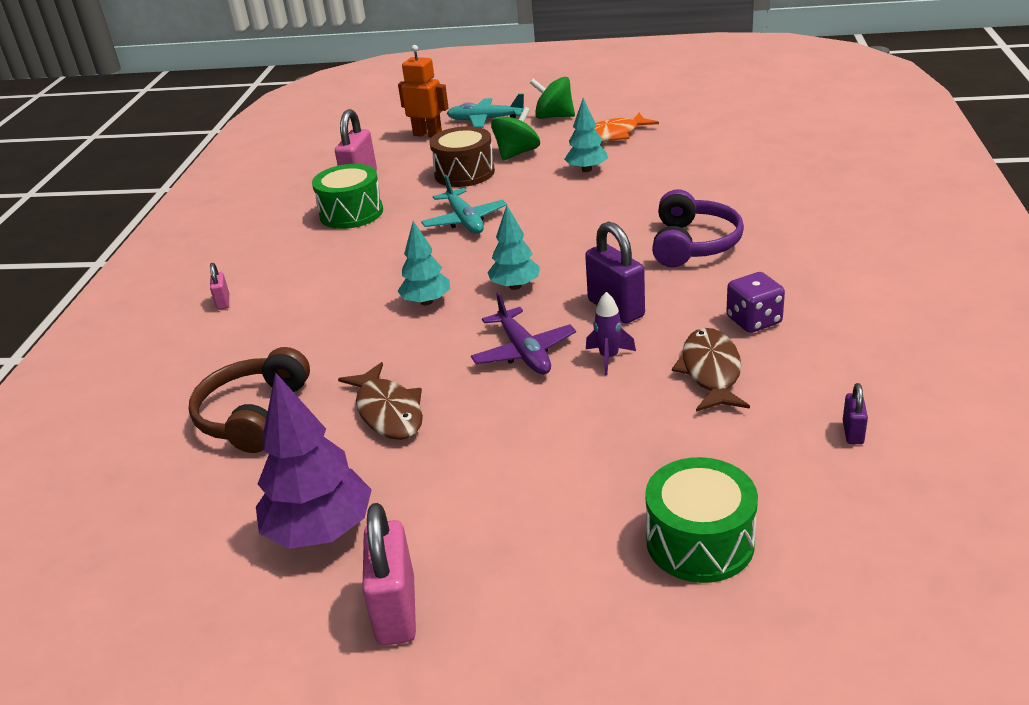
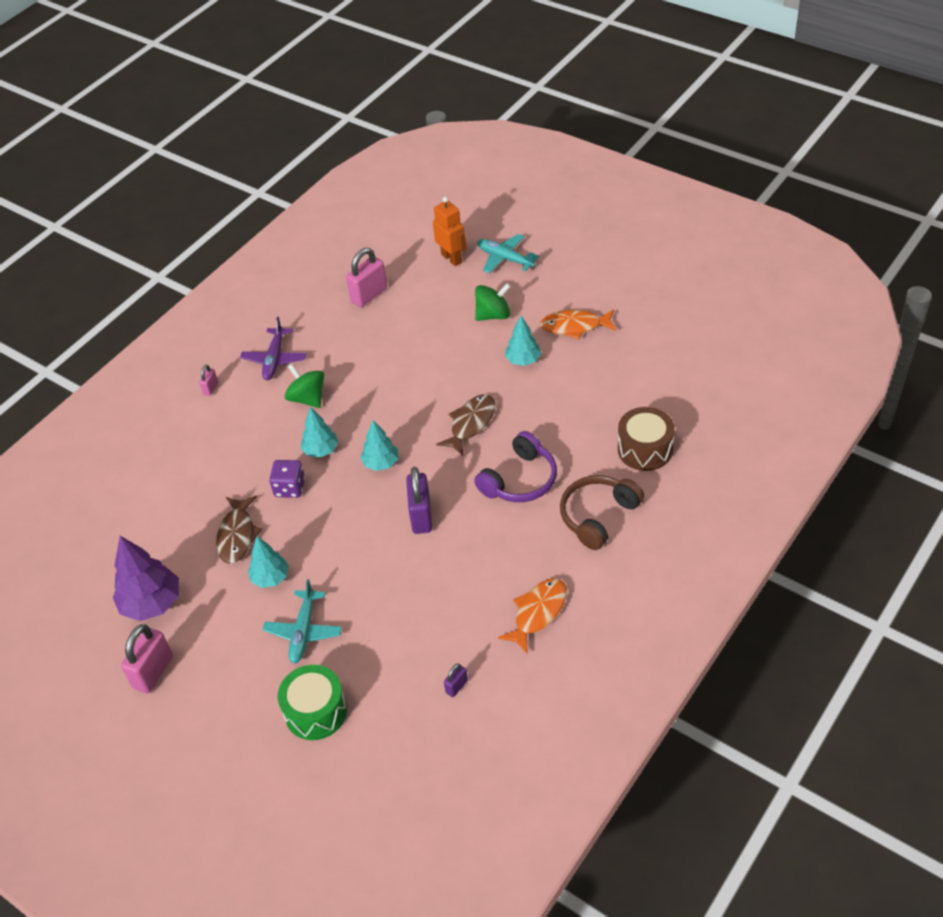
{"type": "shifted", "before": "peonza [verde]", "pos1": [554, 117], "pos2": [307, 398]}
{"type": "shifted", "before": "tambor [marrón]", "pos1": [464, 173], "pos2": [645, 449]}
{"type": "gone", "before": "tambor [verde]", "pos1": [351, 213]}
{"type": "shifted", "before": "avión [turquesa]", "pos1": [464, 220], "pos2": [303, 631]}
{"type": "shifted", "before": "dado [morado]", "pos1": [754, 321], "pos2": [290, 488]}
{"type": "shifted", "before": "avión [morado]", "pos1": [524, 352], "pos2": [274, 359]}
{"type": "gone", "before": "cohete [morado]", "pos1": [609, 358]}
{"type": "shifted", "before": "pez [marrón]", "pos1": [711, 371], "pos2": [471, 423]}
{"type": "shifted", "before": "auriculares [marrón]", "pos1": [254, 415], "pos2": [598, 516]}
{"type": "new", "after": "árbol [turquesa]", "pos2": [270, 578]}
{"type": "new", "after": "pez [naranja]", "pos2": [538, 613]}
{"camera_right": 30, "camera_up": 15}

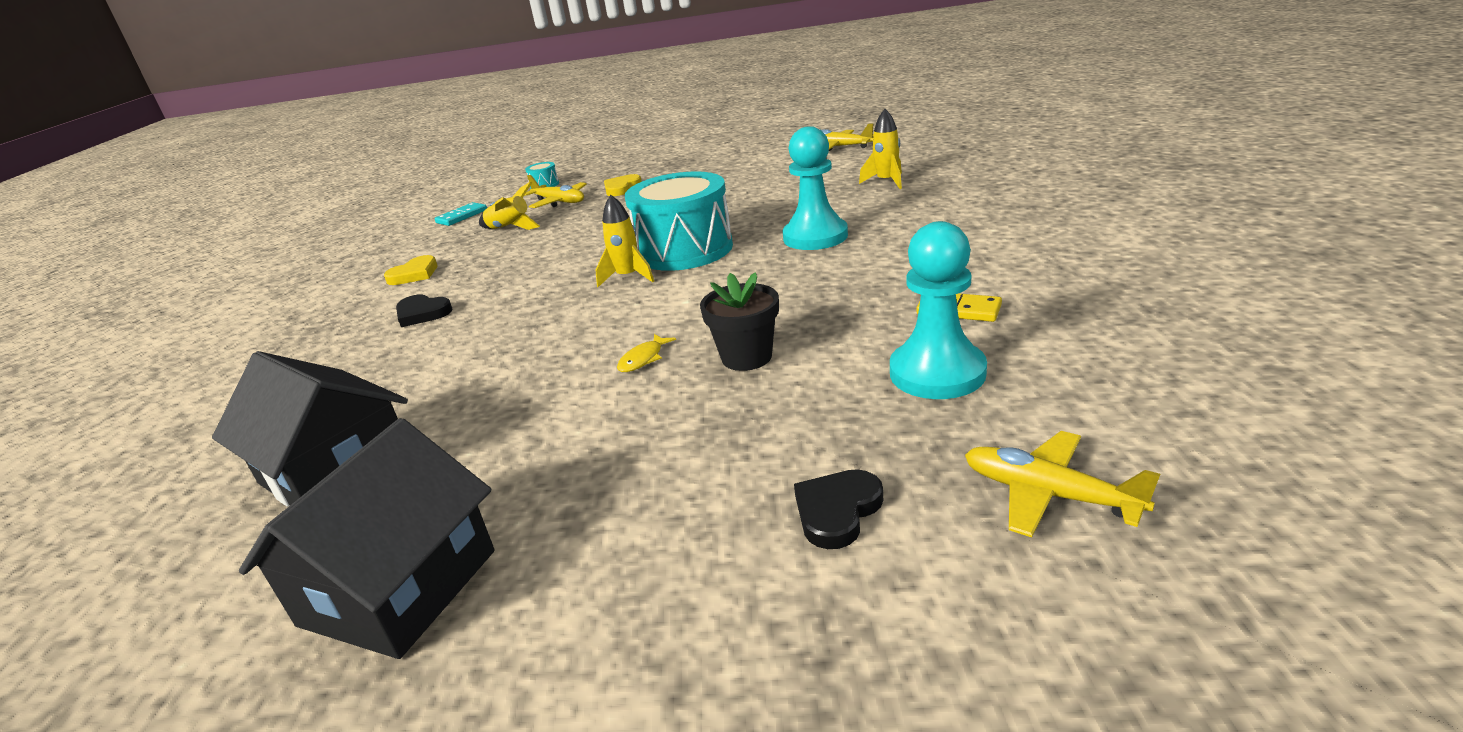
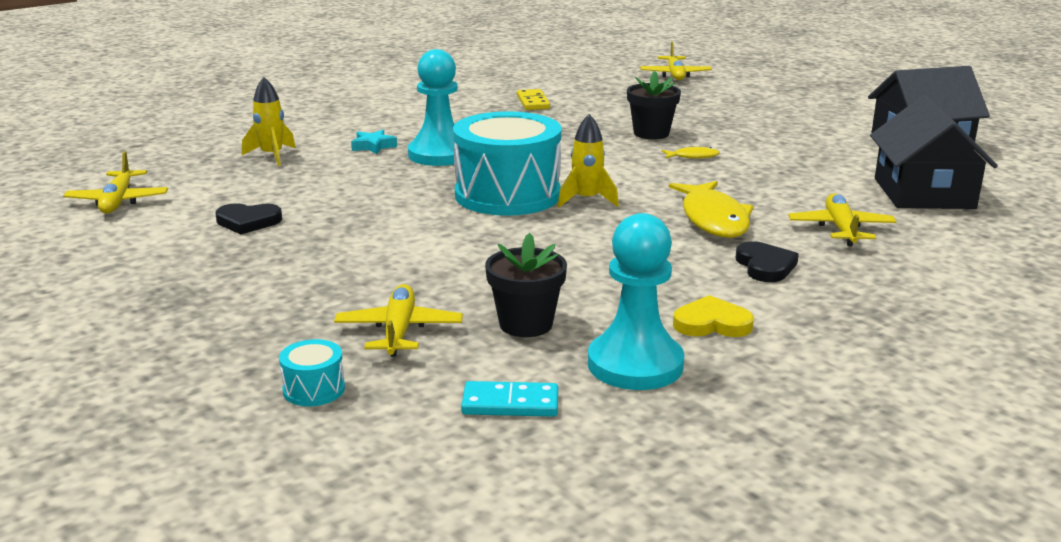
{"type": "gone", "before": "corazón [amarillo]", "pos1": [621, 188]}
{"type": "swapped", "before": "cohete [amarillo]", "after": "maceta [negro]", "pos1": [510, 228], "pos2": [526, 324]}
{"type": "shifted", "before": "peón [turquesa]", "pos1": [937, 373], "pos2": [635, 364]}
{"type": "shifted", "before": "corazón [negro]", "pos1": [837, 511], "pos2": [248, 222]}
{"type": "new", "after": "estrella [turquesa]", "pos2": [373, 146]}
{"type": "new", "after": "pez [amarillo]", "pos2": [713, 219]}
{"type": "new", "after": "avión [amarillo]", "pos2": [840, 229]}
{"camera_right": -130, "camera_up": -5}

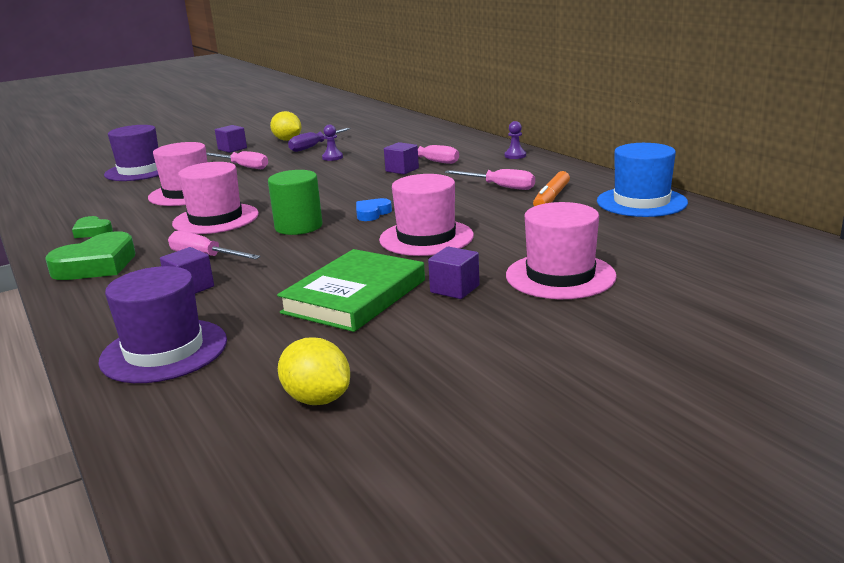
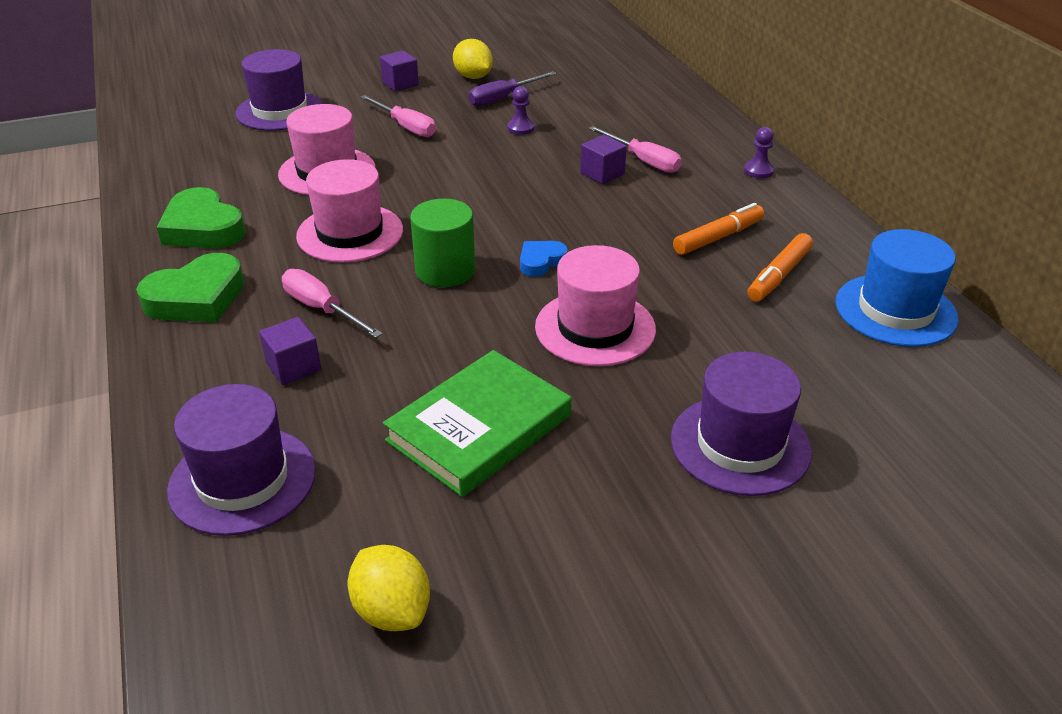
{"type": "swapped", "before": "destornillador [rosa]", "after": "rotulador [naranja]", "pos1": [500, 187], "pos2": [718, 237]}
{"type": "repainted", "before": "sombrero [rosa]", "after": "sombrero [morado]", "pos1": [560, 276], "pos2": [740, 445]}
{"type": "scaled", "before": "corazón [verde]", "pos1": [92, 231], "pos2": [203, 228], "scale": 1.8}
{"type": "gone", "before": "cubo [morado]", "pos1": [455, 289]}
{"camera_right": 10, "camera_up": 15}

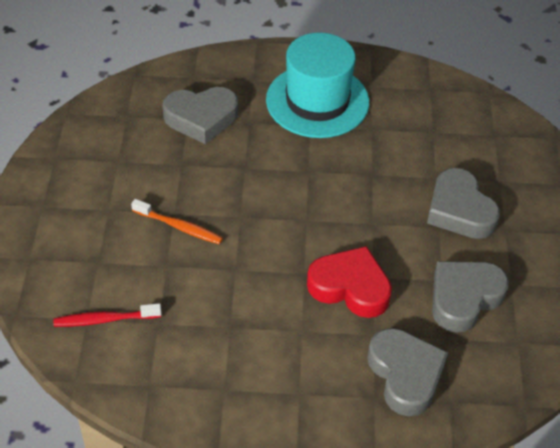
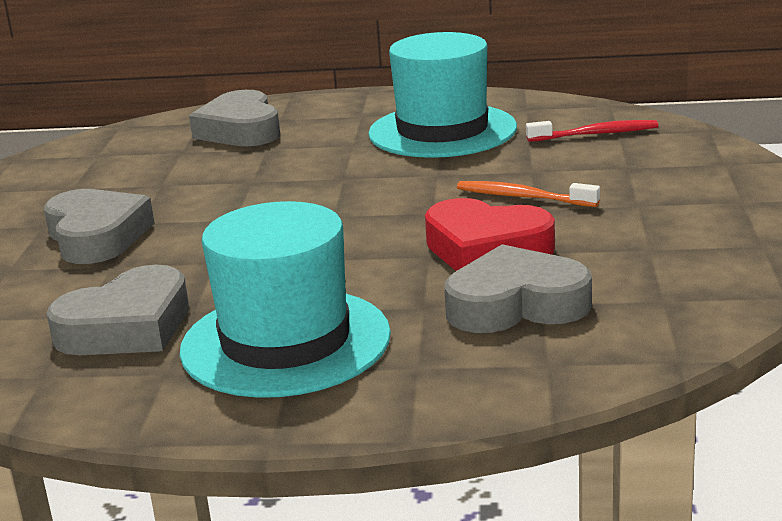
{"type": "shifted", "before": "corazón [rojo]", "pos1": [350, 287], "pos2": [486, 249]}
{"type": "shifted", "before": "corazón [gris]", "pos1": [464, 298], "pos2": [127, 327]}
{"type": "new", "after": "sombrero [turquesa]", "pos2": [442, 131]}
{"camera_right": -175, "camera_up": -25}

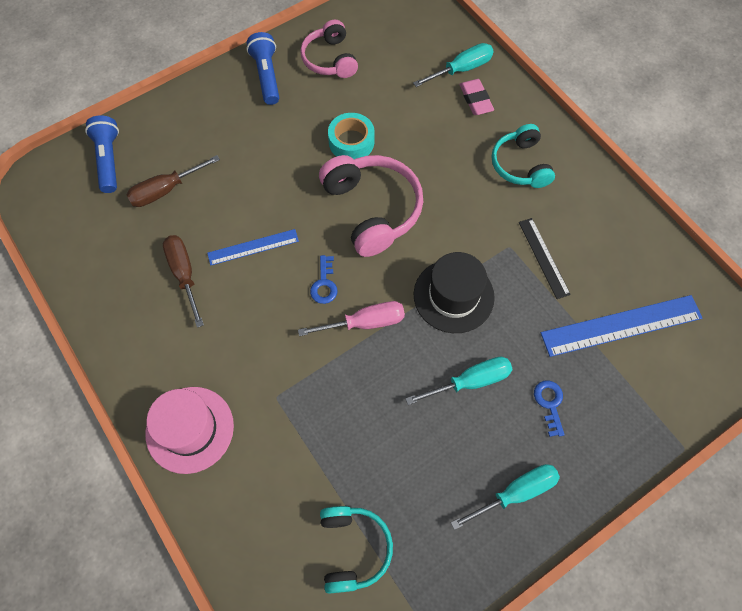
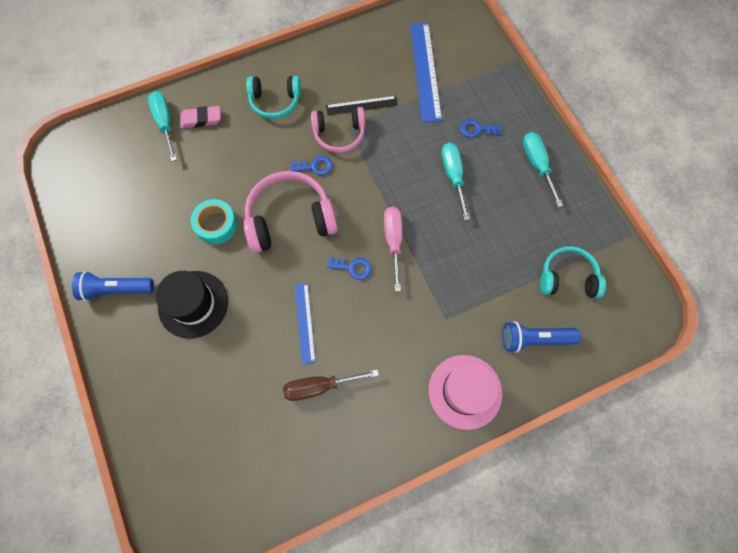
{"type": "shifted", "before": "auriculares [rosa]", "pos1": [330, 59], "pos2": [339, 134]}
{"type": "shifted", "before": "lámpara de mano [azul]", "pos1": [109, 160], "pos2": [534, 339]}
{"type": "gone", "before": "destornillador [marrón]", "pos1": [166, 190]}
{"type": "shifted", "before": "sombrero [negro]", "pos1": [453, 296], "pos2": [193, 304]}
{"type": "new", "after": "llave [azul]", "pos2": [315, 166]}
{"camera_right": -80, "camera_up": 5}

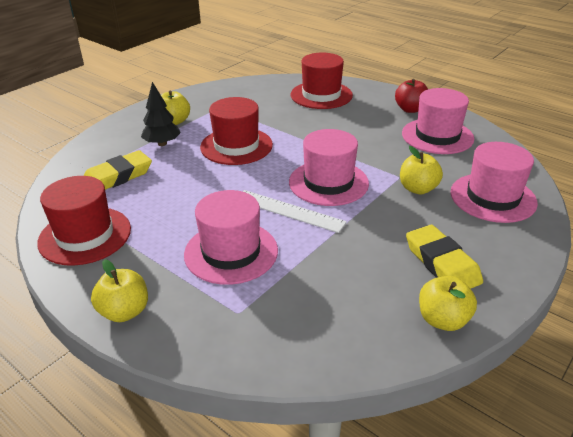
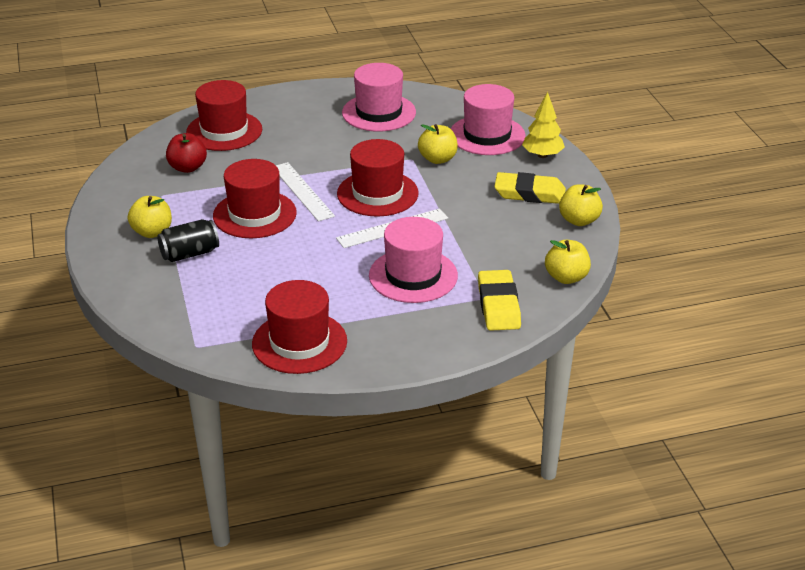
{"type": "shifted", "before": "manzana [rojo]", "pos1": [410, 109], "pos2": [187, 168]}
{"type": "swapped", "before": "árbol [negro]", "after": "lata [negro]", "pos1": [162, 143], "pos2": [190, 254]}
{"type": "repainted", "before": "sombrero [rosa]", "after": "sombrero [rojo]", "pos1": [328, 183], "pos2": [377, 193]}
{"type": "shifted", "before": "goma de borrar [amarillo]", "pos1": [117, 177], "pos2": [498, 305]}
{"type": "shifted", "before": "manzana [amarillo]", "pos1": [124, 311], "pos2": [566, 277]}
{"type": "new", "after": "árbol [amarillo]", "pos2": [542, 155]}
{"type": "new", "after": "regla [blanco]", "pos2": [302, 191]}
{"camera_right": -55, "camera_up": 0}

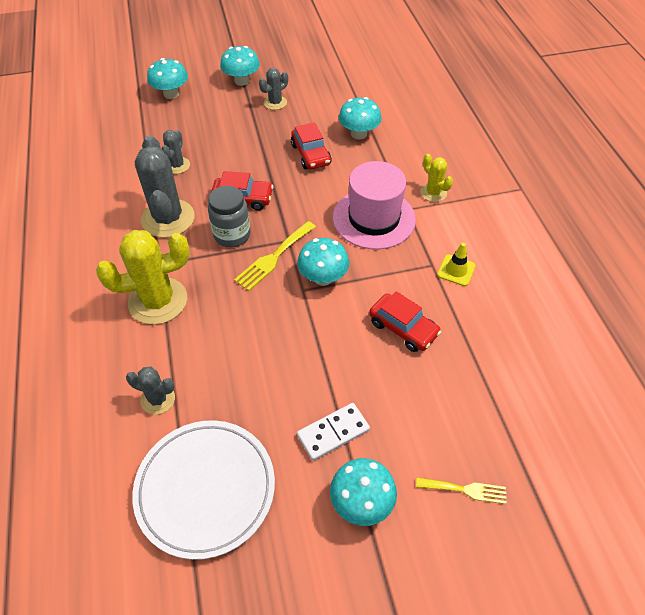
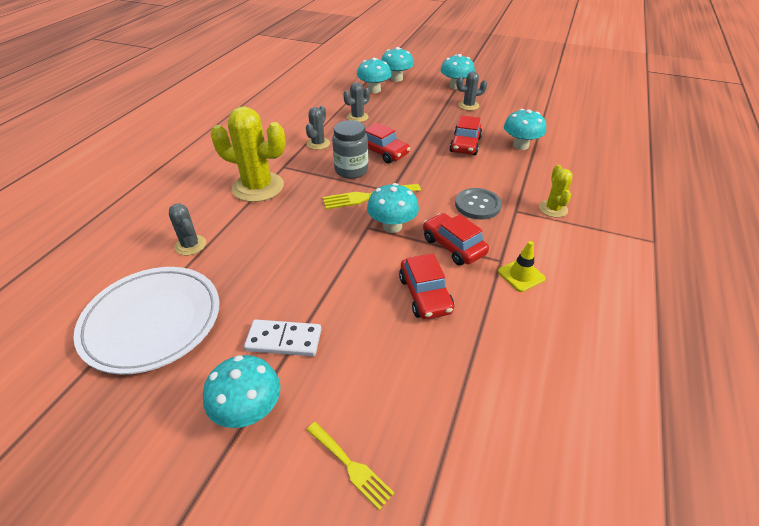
{"type": "scaled", "before": "cactus [gris]", "pos1": [168, 218], "pos2": [318, 144], "scale": 0.52}
{"type": "swapped", "before": "sombrero [rosa]", "after": "botón [gris]", "pos1": [374, 218], "pos2": [477, 205]}
{"type": "new", "after": "seta [turquesa]", "pos2": [374, 90]}
{"type": "new", "after": "coche [rojo]", "pos2": [453, 246]}
{"camera_right": 35, "camera_up": -10}

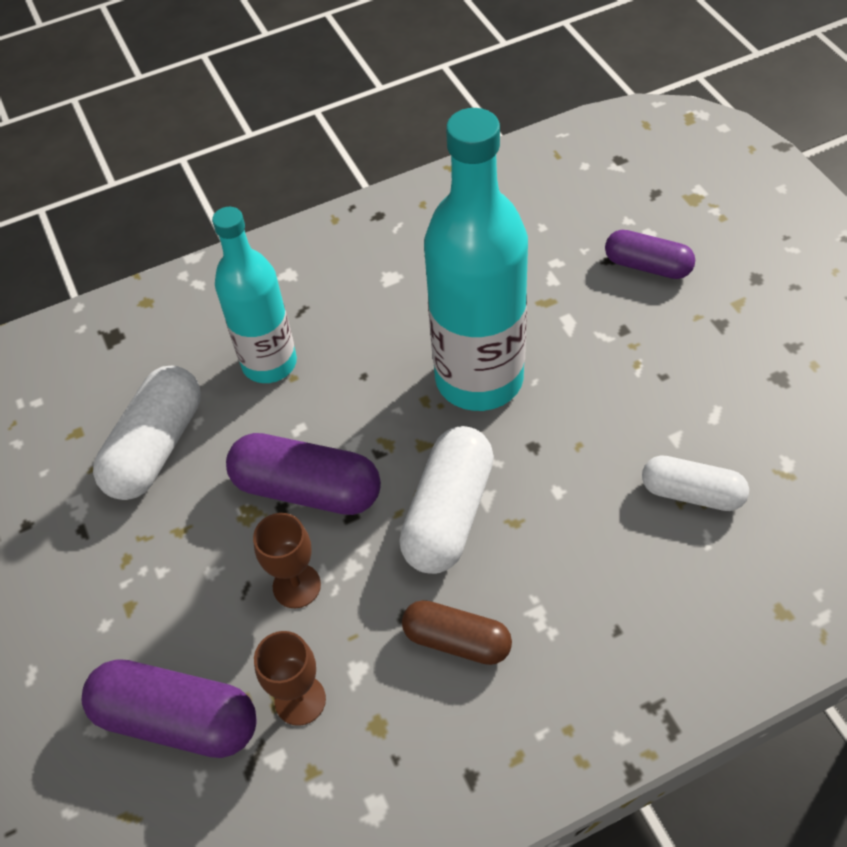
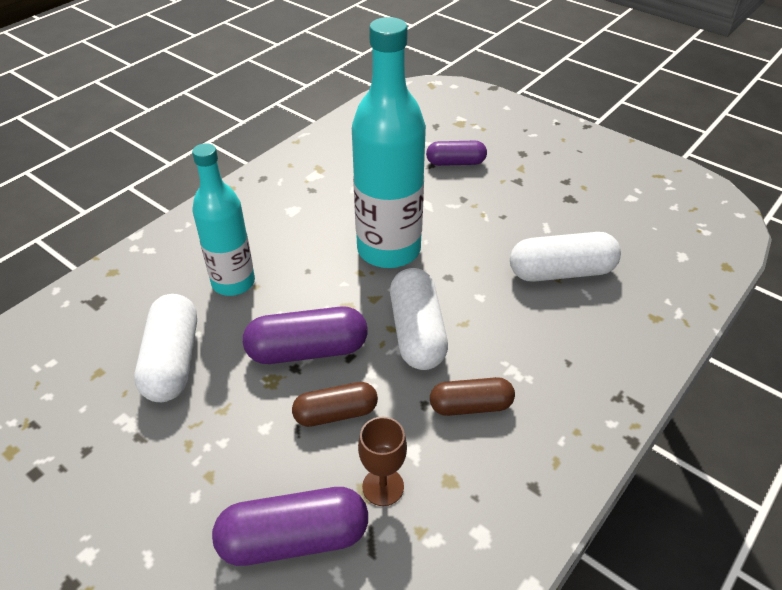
{"type": "scaled", "before": "cápsula [blanco]", "pos1": [691, 493], "pos2": [561, 272], "scale": 1.54}
{"type": "swapped", "before": "copa [marrón]", "after": "cápsula [marrón]", "pos1": [296, 586], "pos2": [336, 413]}
{"camera_right": -30, "camera_up": -10}

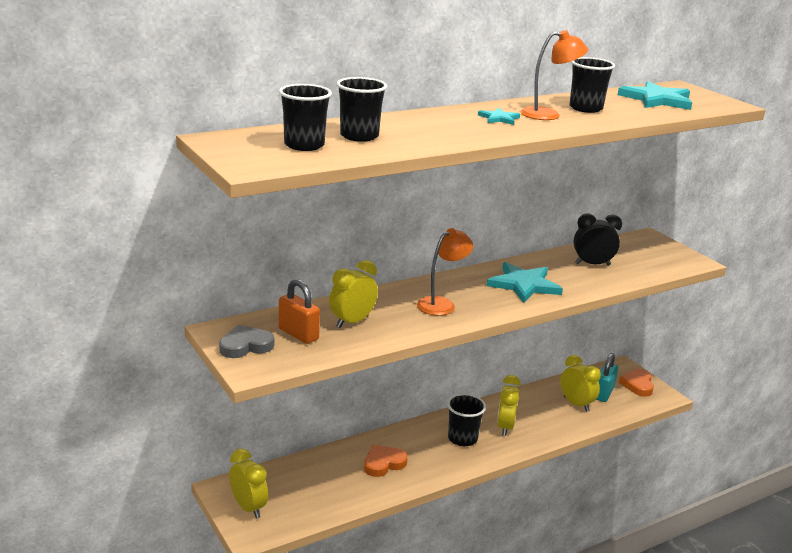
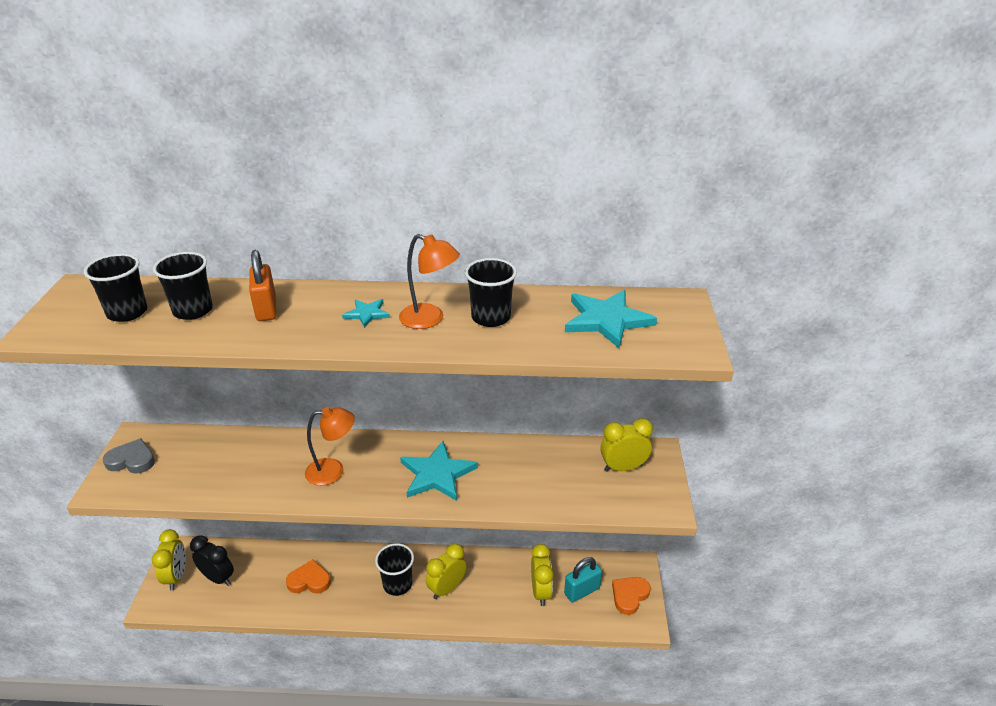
{"type": "shifted", "before": "despertador [negro]", "pos1": [592, 264], "pos2": [218, 578]}
{"type": "shifted", "before": "despertador [amarillo]", "pos1": [352, 322], "pos2": [623, 468]}
{"type": "shifted", "before": "candado [naranja]", "pos1": [298, 334], "pos2": [266, 309]}
{"camera_right": 35, "camera_up": 10}

